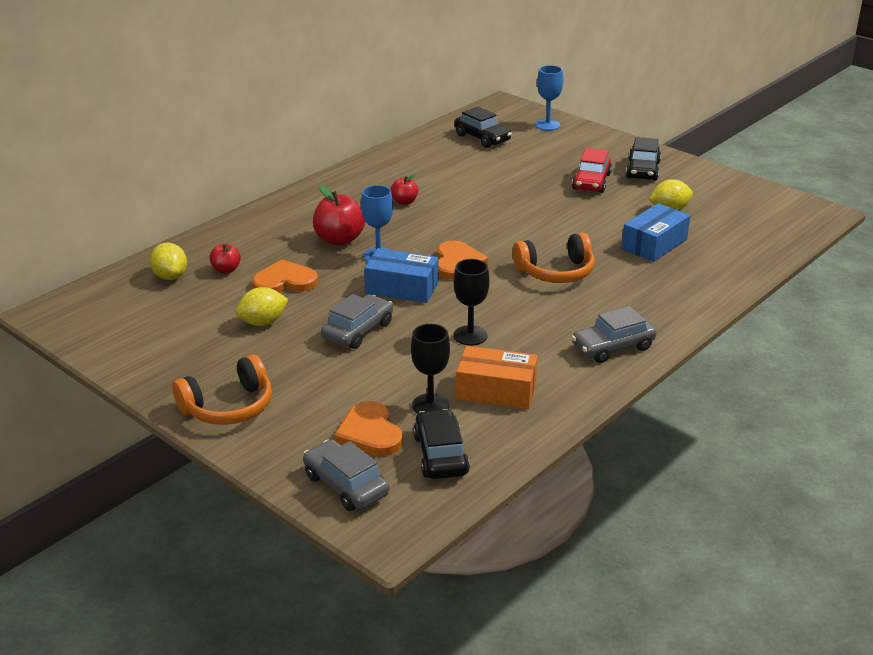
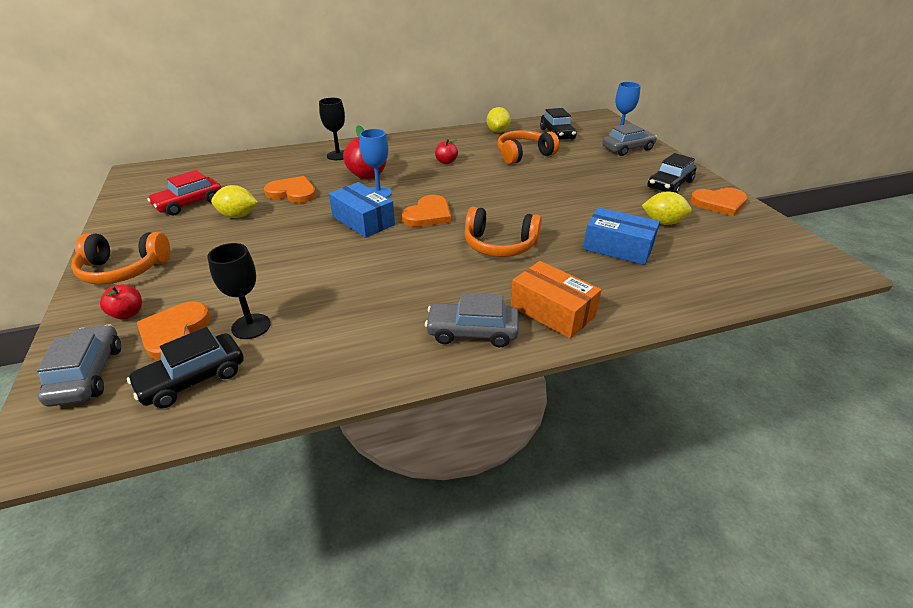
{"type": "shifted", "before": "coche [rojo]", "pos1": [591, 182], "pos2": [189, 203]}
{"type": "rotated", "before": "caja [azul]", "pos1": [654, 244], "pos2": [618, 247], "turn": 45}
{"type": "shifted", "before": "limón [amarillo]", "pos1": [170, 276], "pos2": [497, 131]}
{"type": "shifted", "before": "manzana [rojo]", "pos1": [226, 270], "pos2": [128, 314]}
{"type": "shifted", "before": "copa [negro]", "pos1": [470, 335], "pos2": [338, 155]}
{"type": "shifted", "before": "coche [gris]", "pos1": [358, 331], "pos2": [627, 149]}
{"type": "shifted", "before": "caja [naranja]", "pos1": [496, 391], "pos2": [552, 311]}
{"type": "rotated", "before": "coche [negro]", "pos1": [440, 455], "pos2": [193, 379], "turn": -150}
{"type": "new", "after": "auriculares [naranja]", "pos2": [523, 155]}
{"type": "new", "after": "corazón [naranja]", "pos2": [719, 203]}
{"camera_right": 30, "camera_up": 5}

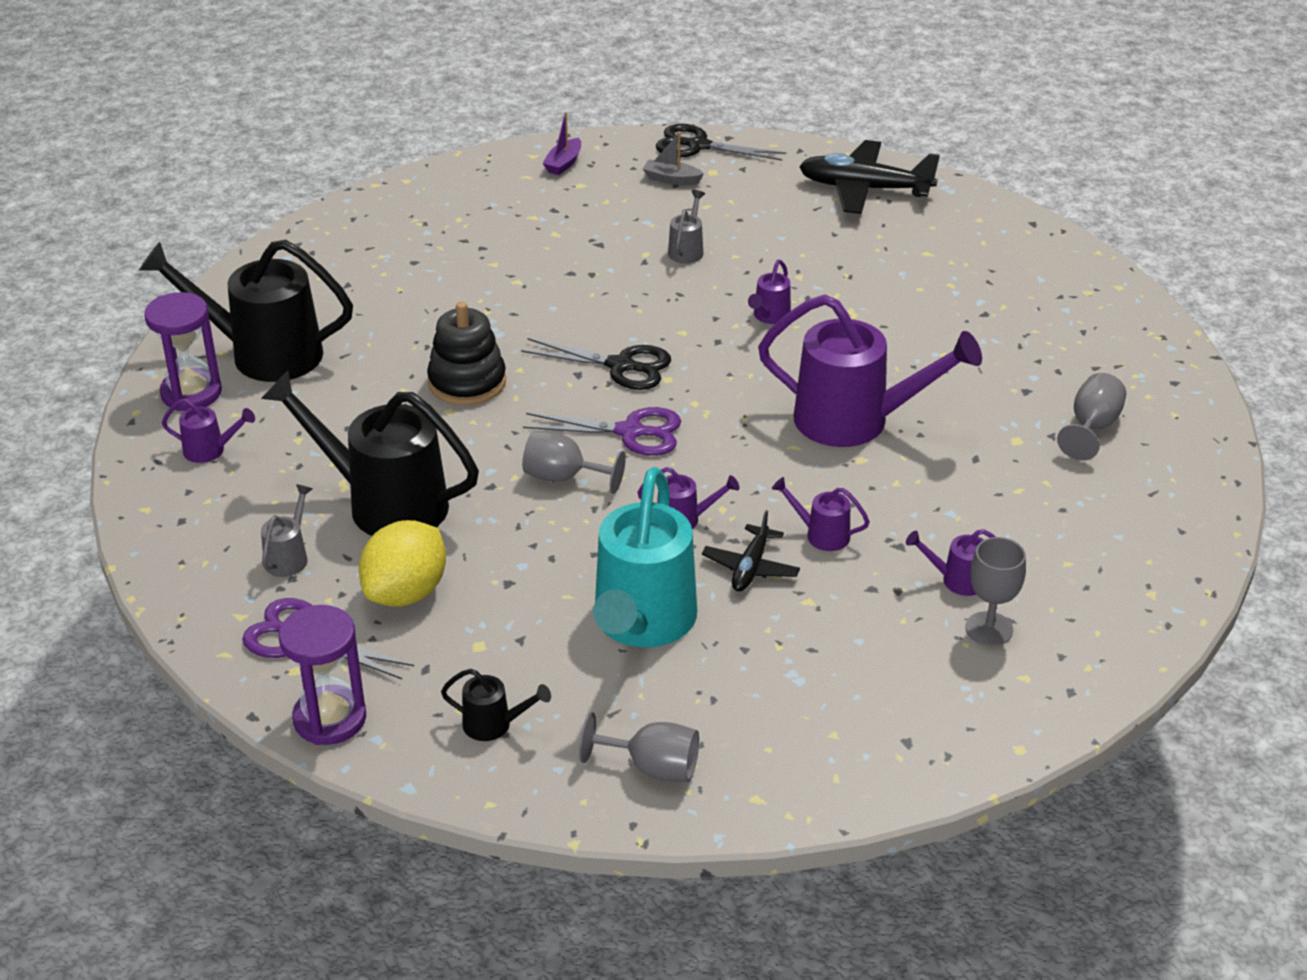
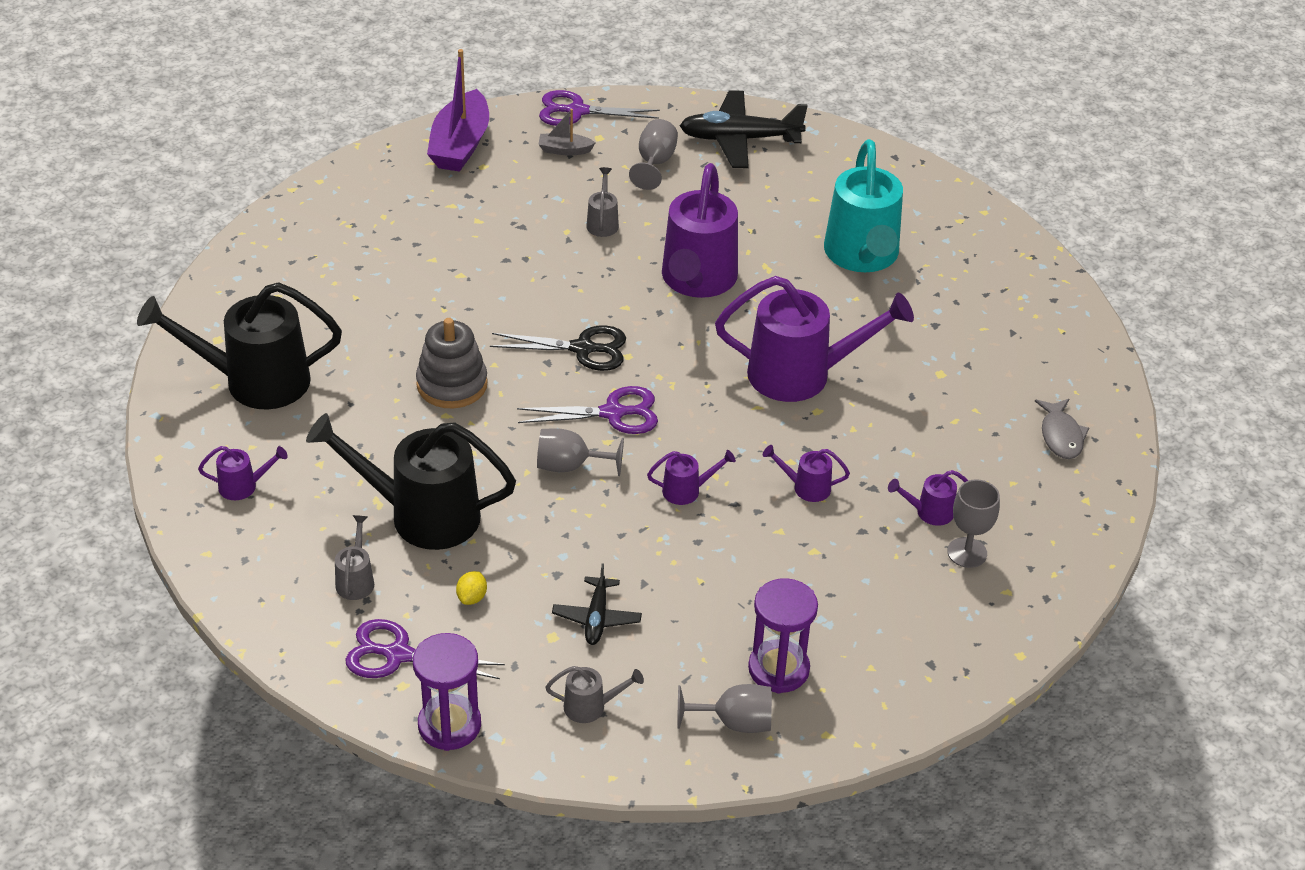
{"type": "scaled", "before": "barco [morado]", "pos1": [563, 164], "pos2": [460, 145], "scale": 2.06}
{"type": "repainted", "before": "tijeras [negro]", "after": "tijeras [morado]", "pos1": [698, 146], "pos2": [577, 111]}
{"type": "scaled", "before": "regadera [morado]", "pos1": [769, 317], "pos2": [696, 281], "scale": 2.31}
{"type": "shifted", "before": "reloj de arena [morado]", "pos1": [191, 393], "pos2": [778, 669]}
{"type": "repainted", "before": "juguete apilable [negro]", "after": "juguete apilable [gris]", "pos1": [467, 382], "pos2": [452, 384]}
{"type": "shifted", "before": "copa [gris]", "pos1": [1092, 427], "pos2": [655, 163]}
{"type": "shifted", "before": "regadera [turquesa]", "pos1": [641, 624], "pos2": [862, 257]}
{"type": "shifted", "before": "avión [negro]", "pos1": [750, 567], "pos2": [596, 618]}
{"type": "scaled", "before": "limón [amarillo]", "pos1": [406, 593], "pos2": [472, 597], "scale": 0.42}
{"type": "repainted", "before": "regadera [negro]", "after": "regadera [gris]", "pos1": [494, 725], "pos2": [591, 707]}
{"type": "new", "after": "pez [gris]", "pos2": [1061, 436]}
{"camera_right": -15, "camera_up": 5}

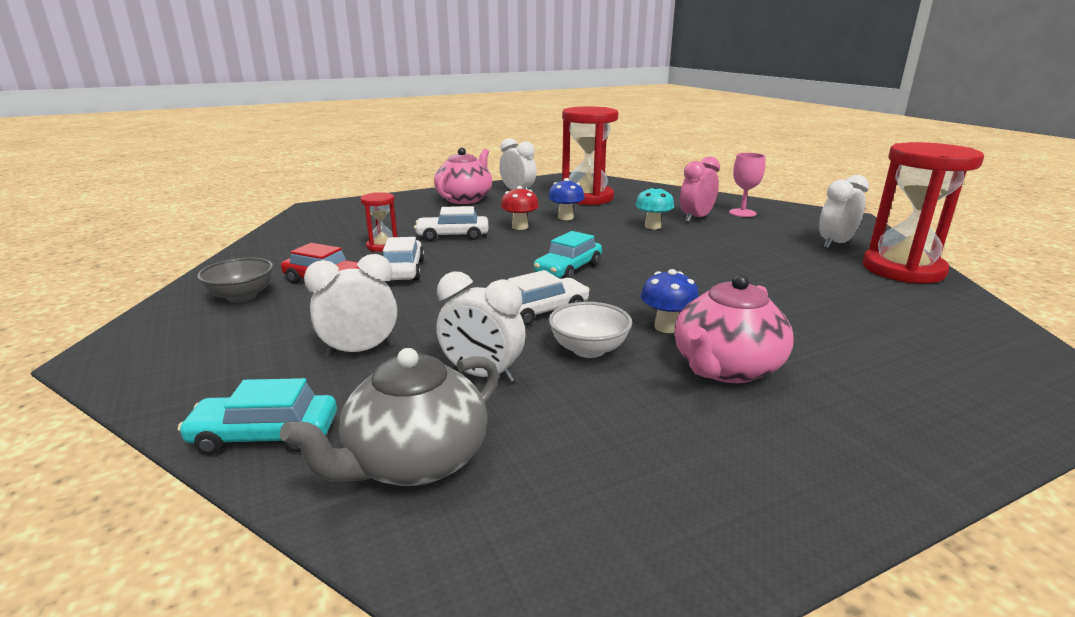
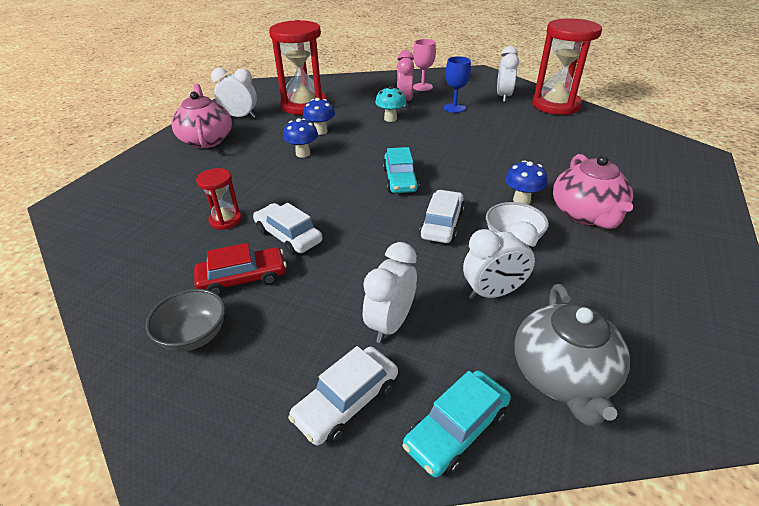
{"type": "repainted", "before": "seta [rojo]", "after": "seta [azul]", "pos1": [520, 227], "pos2": [303, 153]}
{"type": "shifted", "before": "coche [blanco]", "pos1": [453, 236], "pos2": [346, 402]}
{"type": "new", "after": "copa [azul]", "pos2": [454, 108]}
{"camera_right": -40, "camera_up": 15}

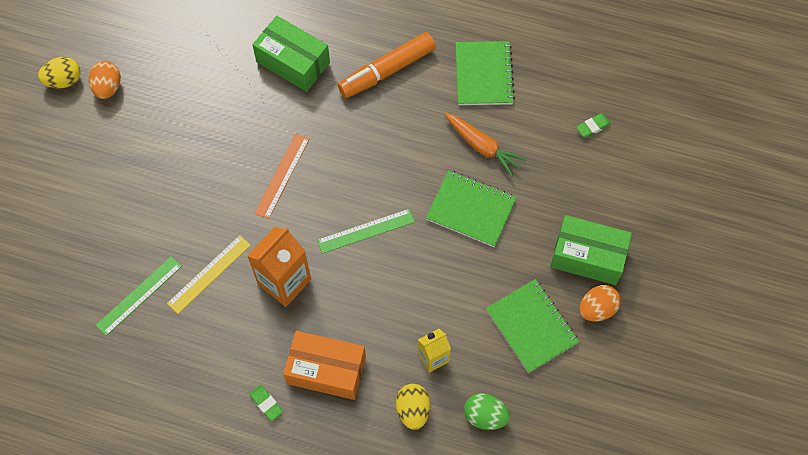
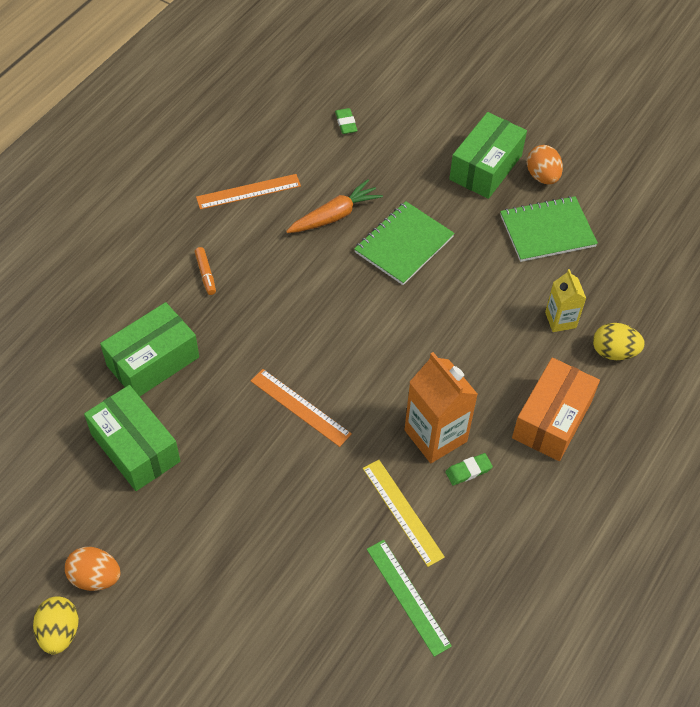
{"type": "scaled", "before": "rotulador [naranja]", "pos1": [387, 71], "pos2": [206, 274], "scale": 0.44}
{"type": "swapped", "before": "cuaderno [verde]", "after": "regla [naranja]", "pos1": [484, 74], "pos2": [248, 191]}
{"type": "gone", "before": "regla [verde]", "pos1": [366, 231]}
{"type": "shifted", "before": "goma de borrar [verde]", "pos1": [266, 403], "pos2": [468, 471]}
{"type": "gone", "before": "huevo [verde]", "pos1": [485, 416]}
{"type": "new", "after": "caja [verde]", "pos2": [135, 448]}
{"camera_right": -75, "camera_up": -10}

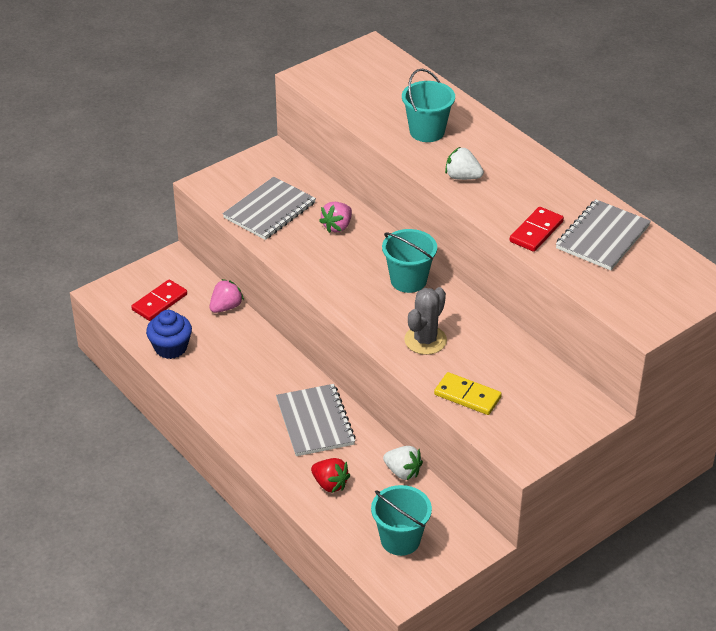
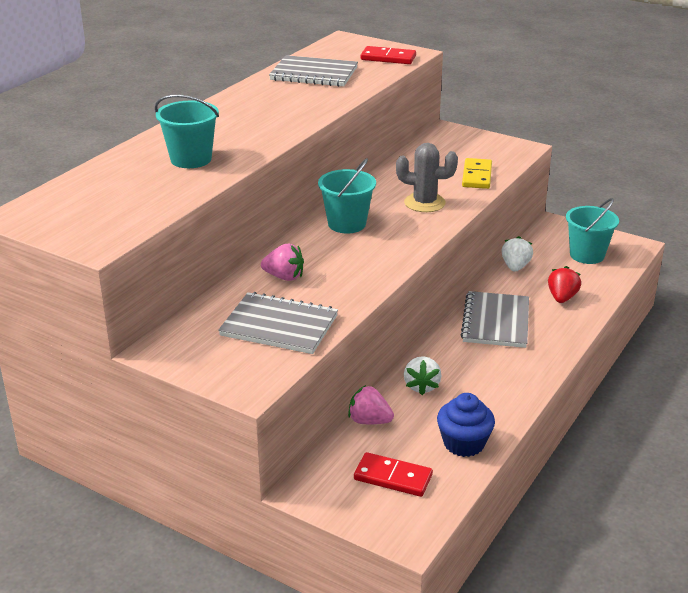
{"type": "shifted", "before": "fresa [blanco]", "pos1": [462, 177], "pos2": [421, 386]}
{"type": "shifted", "before": "ficha de dominó [rojo]", "pos1": [536, 231], "pos2": [388, 58]}
{"type": "rotated", "before": "cuaderno [gris]", "pos1": [315, 422], "pos2": [495, 322], "turn": -45}
{"camera_right": -110, "camera_up": -10}

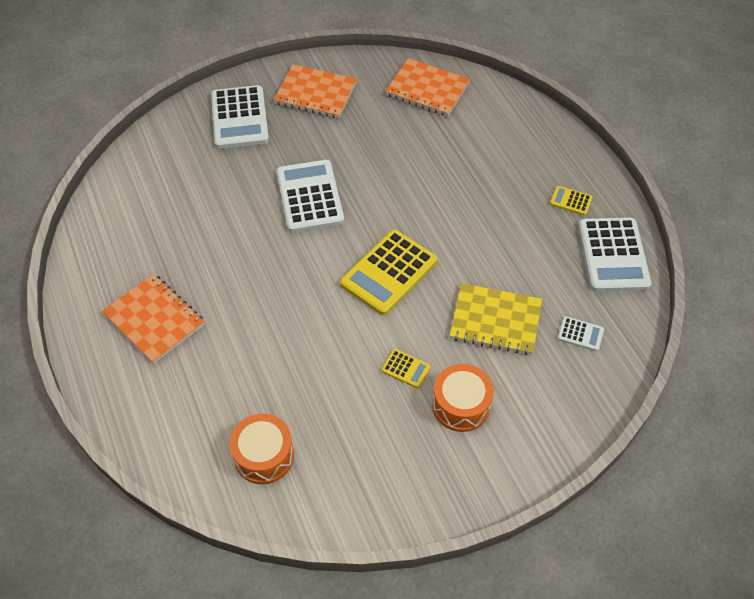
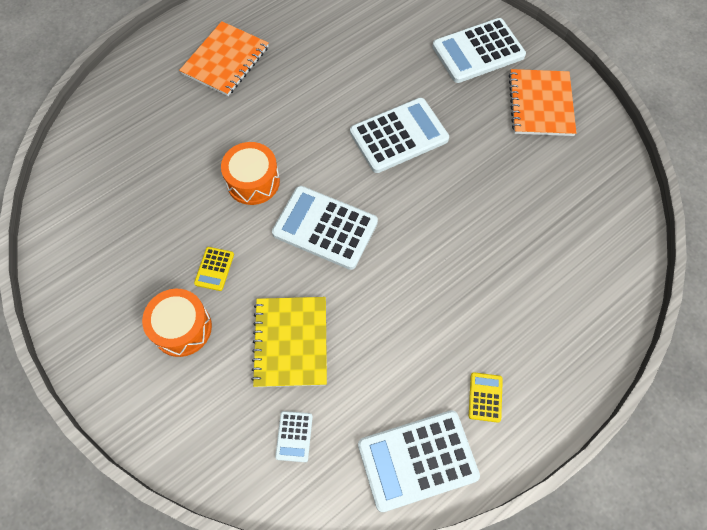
{"type": "gone", "before": "cuaderno [naranja]", "pos1": [427, 89]}
{"type": "repainted", "before": "calculadora [amarillo]", "after": "calculadora [blanco]", "pos1": [388, 272], "pos2": [325, 227]}
{"type": "shifted", "before": "tambor [naranja]", "pos1": [264, 456], "pos2": [253, 181]}
{"camera_right": 75, "camera_up": 10}

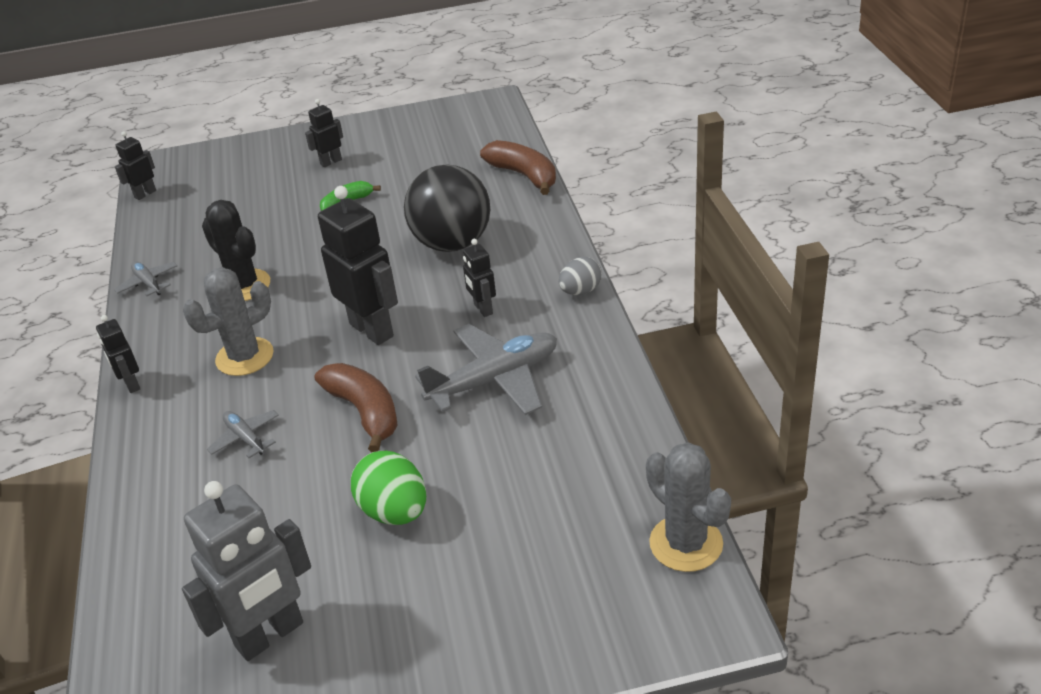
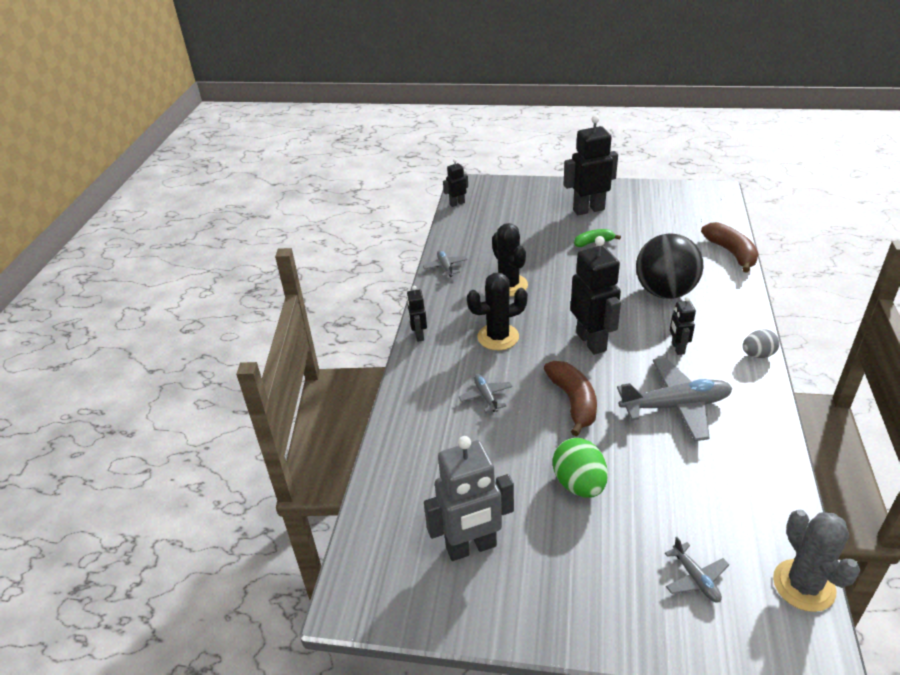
{"type": "scaled", "before": "robot [negro]", "pos1": [331, 162], "pos2": [588, 210], "scale": 1.96}
{"type": "repainted", "before": "cactus [gris]", "after": "cactus [negro]", "pos1": [245, 357], "pos2": [498, 337]}
{"type": "new", "after": "avión [gris]", "pos2": [695, 578]}
{"camera_right": 20, "camera_up": 0}

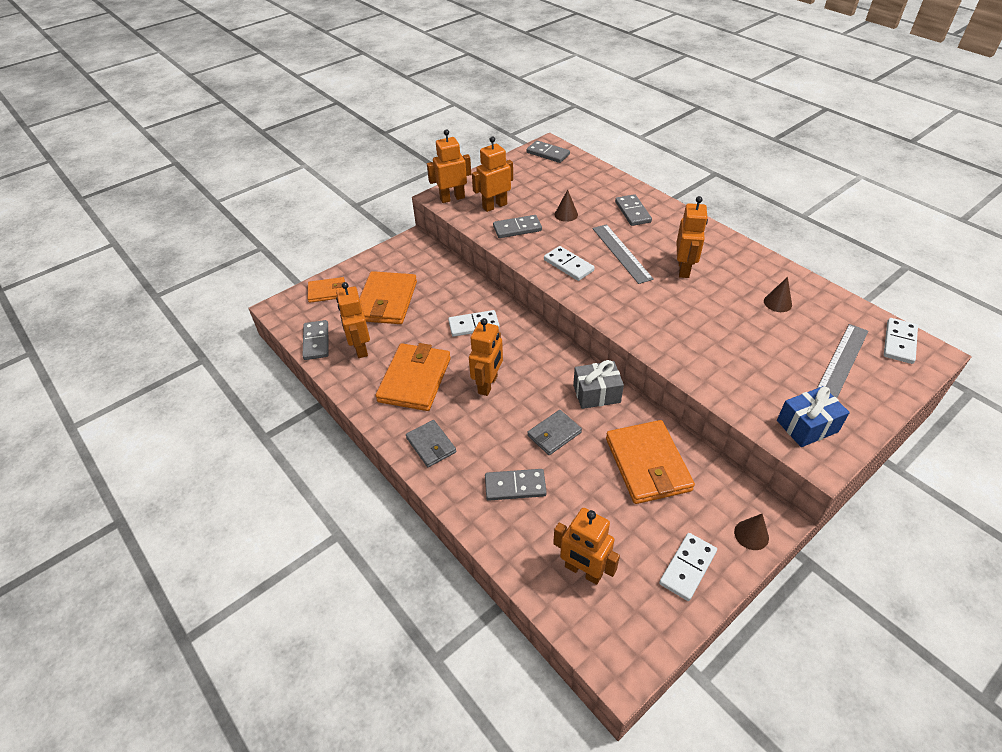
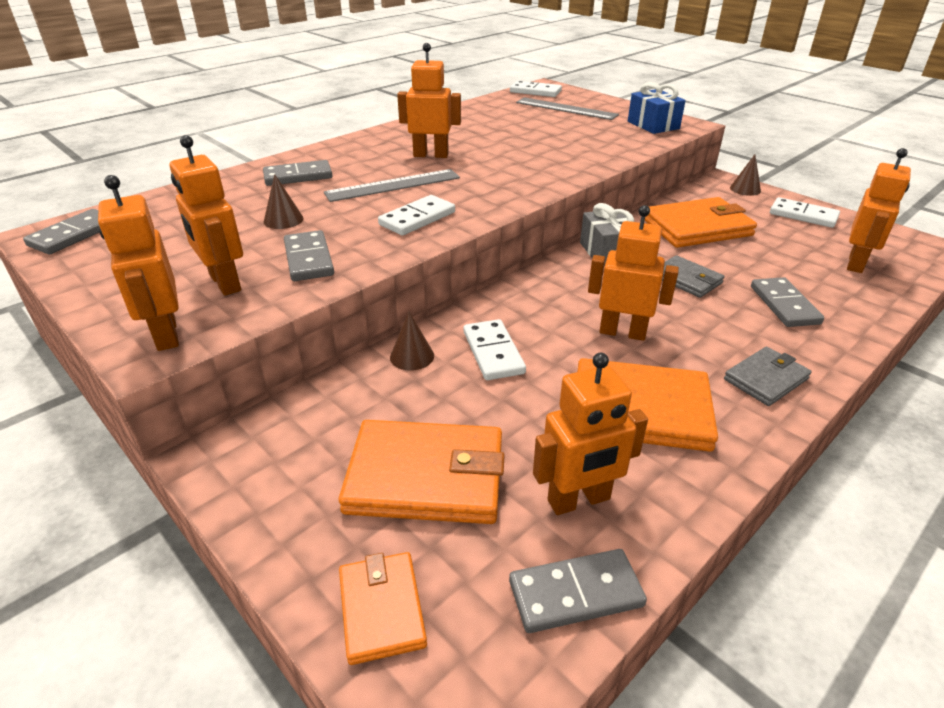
{"type": "shifted", "before": "cono [marrón]", "pos1": [777, 303], "pos2": [412, 356]}
{"camera_right": -95, "camera_up": -10}

